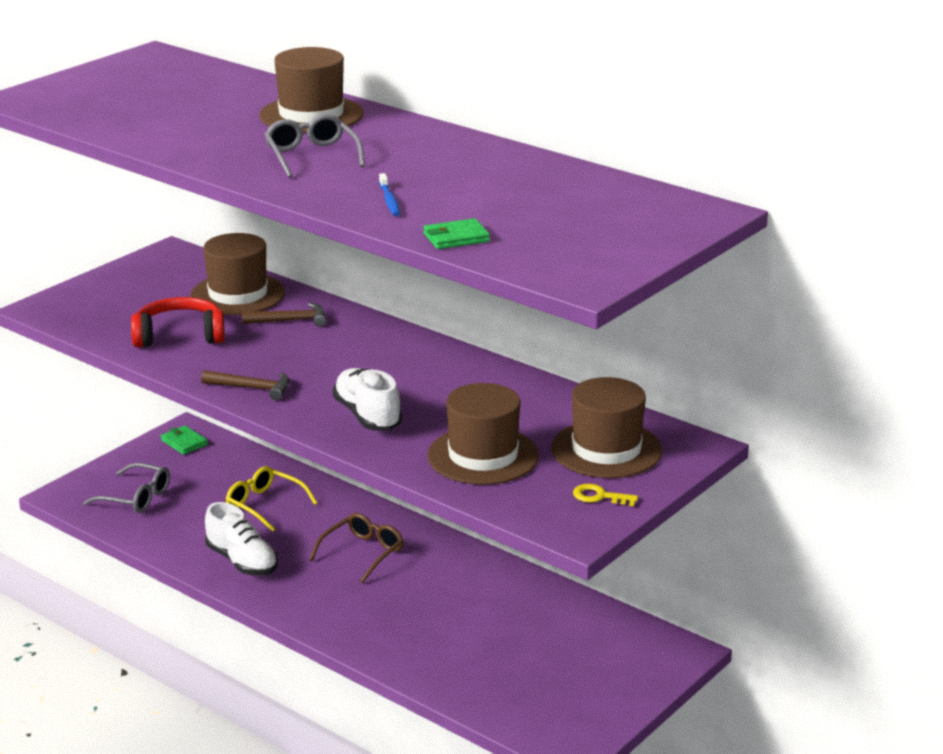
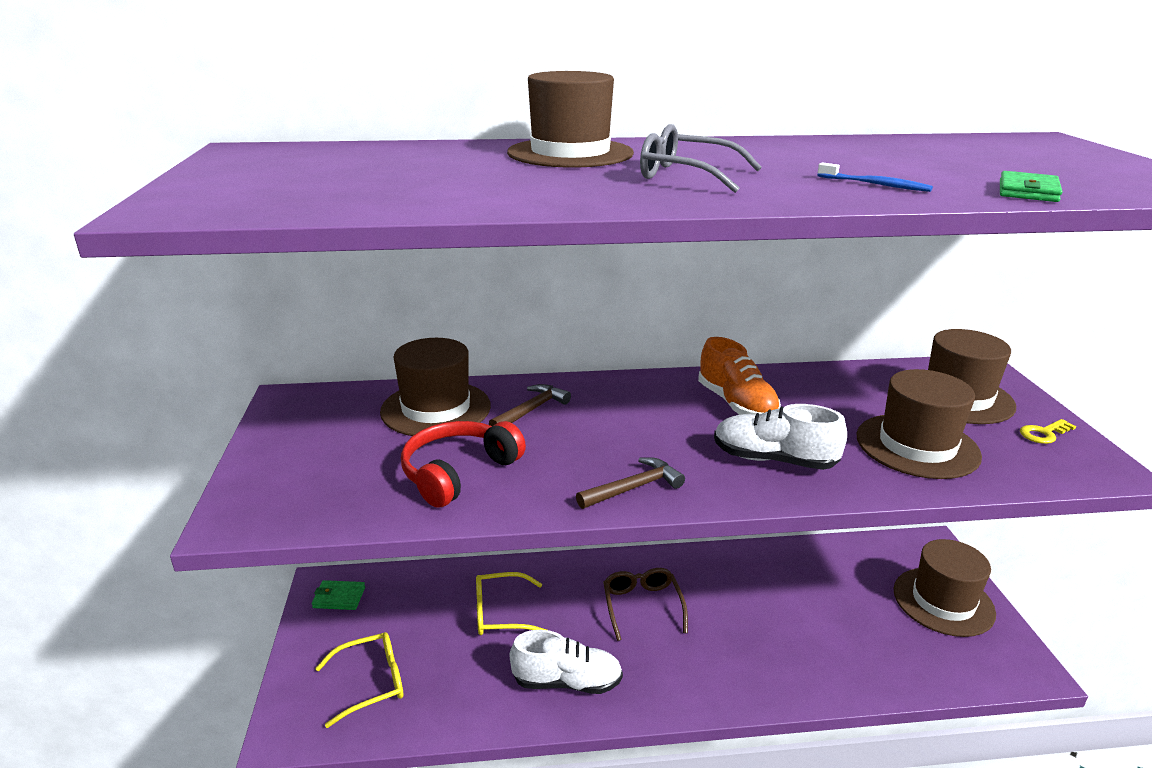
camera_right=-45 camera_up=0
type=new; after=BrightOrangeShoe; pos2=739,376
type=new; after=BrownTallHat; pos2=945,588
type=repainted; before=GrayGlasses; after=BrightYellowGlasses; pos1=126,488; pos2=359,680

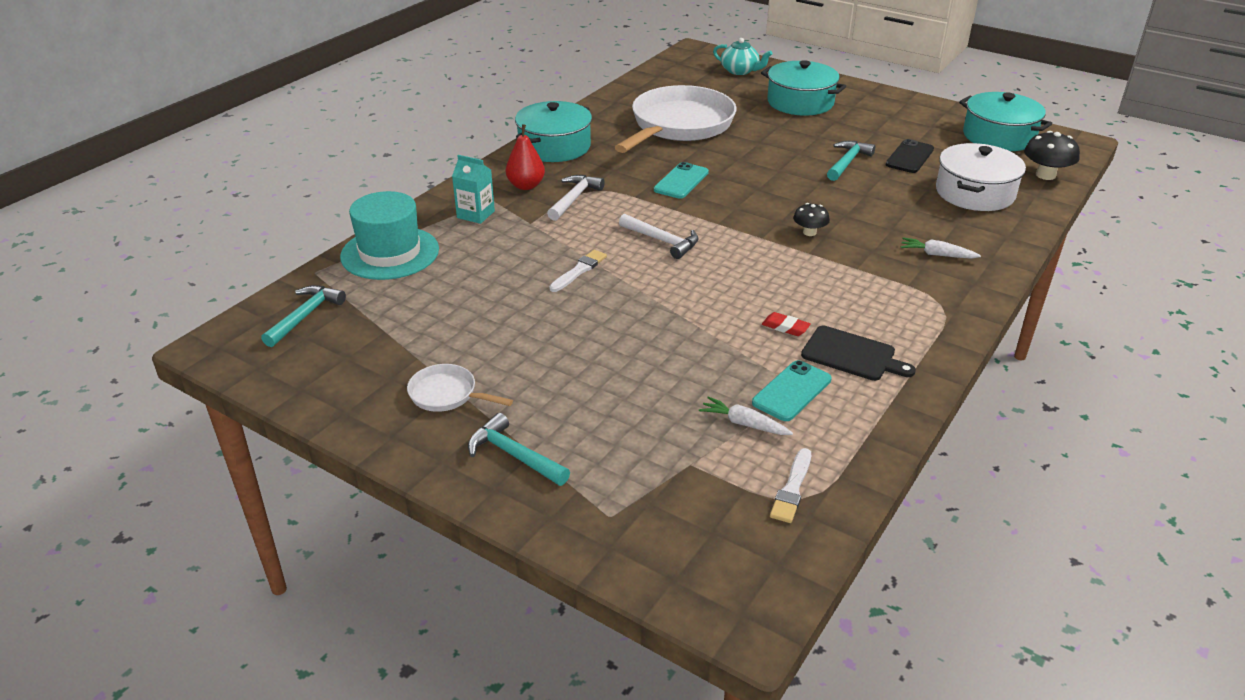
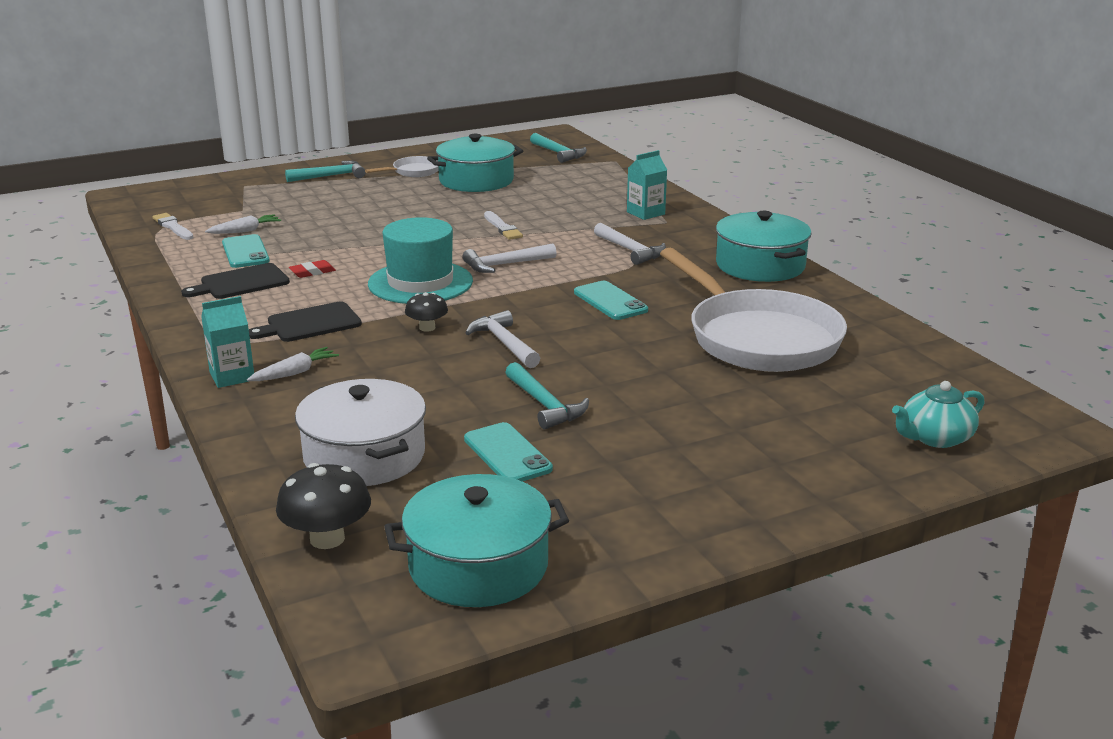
camera_right=120 camera_up=-10
type=gone; before=CrimsonPearFruit; pos1=525,157
type=new; after=TealCarton; pos2=227,342
type=new; after=JetBlackChoppingBoard; pos2=305,321
type=new; after=PureWhiteCarpenter'sHammer; pos2=502,339
type=shifted; before=TealTallHat; pos1=389,235; pos2=420,260
type=shifted; before=TealPot; pos1=803,88; pos2=475,163
type=repainted; before=JetBlackMobilePhone; after=TealMobilePhone; pos1=910,156; pos2=508,452

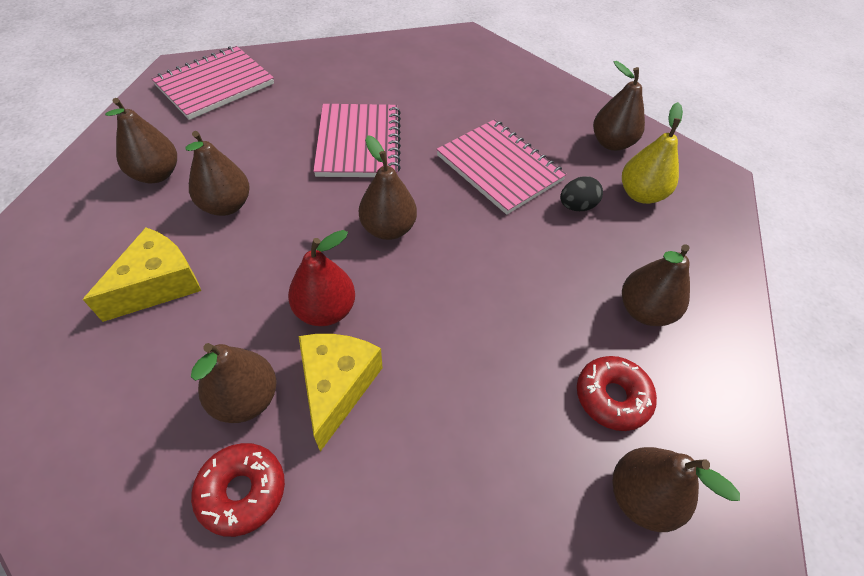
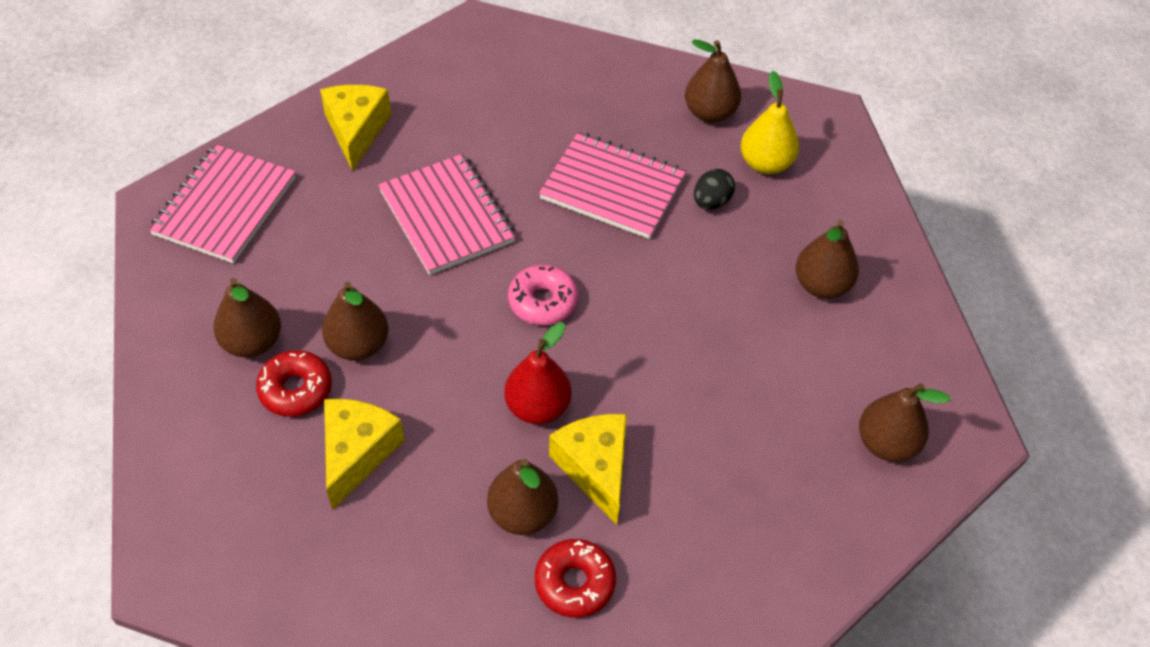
camera_right=-25 camera_up=0
type=new; after=BrightYellowCheese; pos2=355,128
type=shifted; before=CrimsonGlazedDonut; pos1=617,393; pos2=294,383
type=swapped; before=BrownPearFruit; after=RosePinkGlazedDonut; pos1=388,187; pos2=543,295

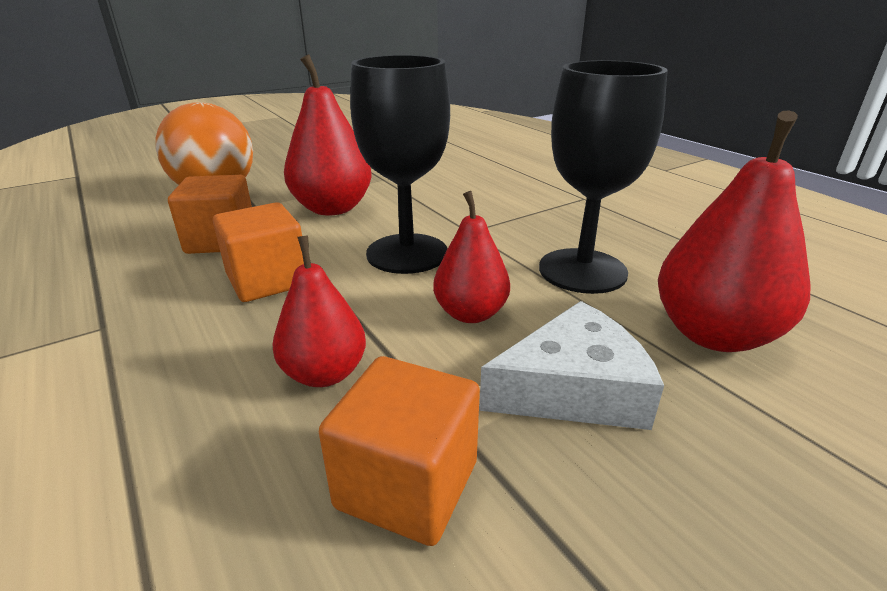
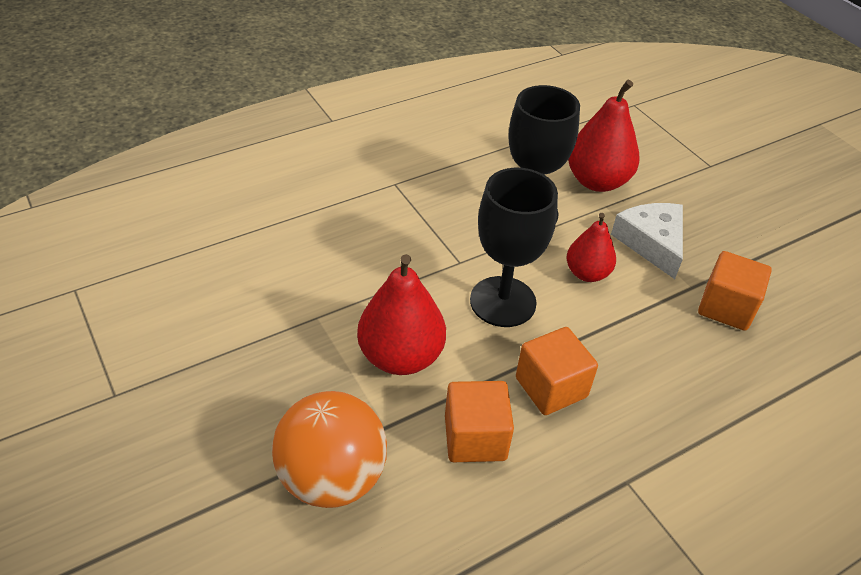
camera_right=-90 camera_up=15
type=gone; before=CrimsonPearFruit; pos1=319,311

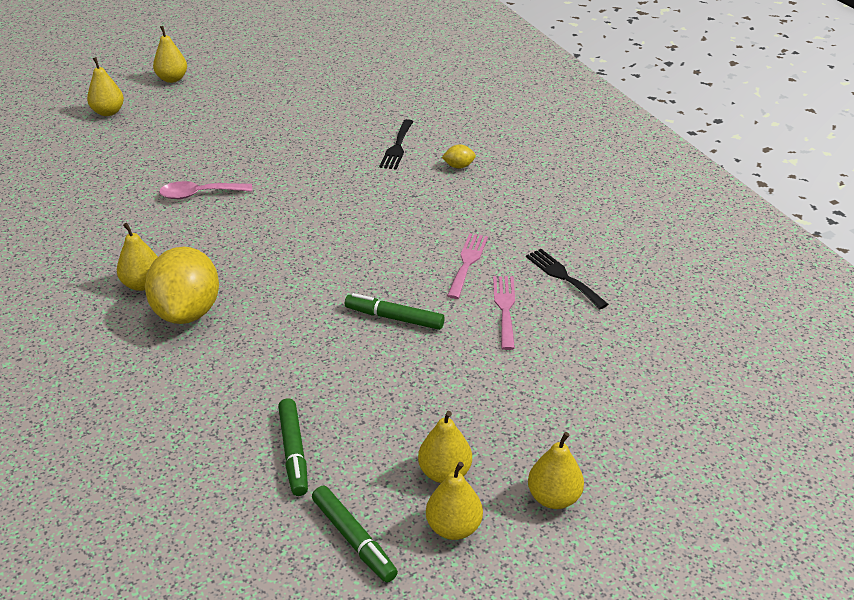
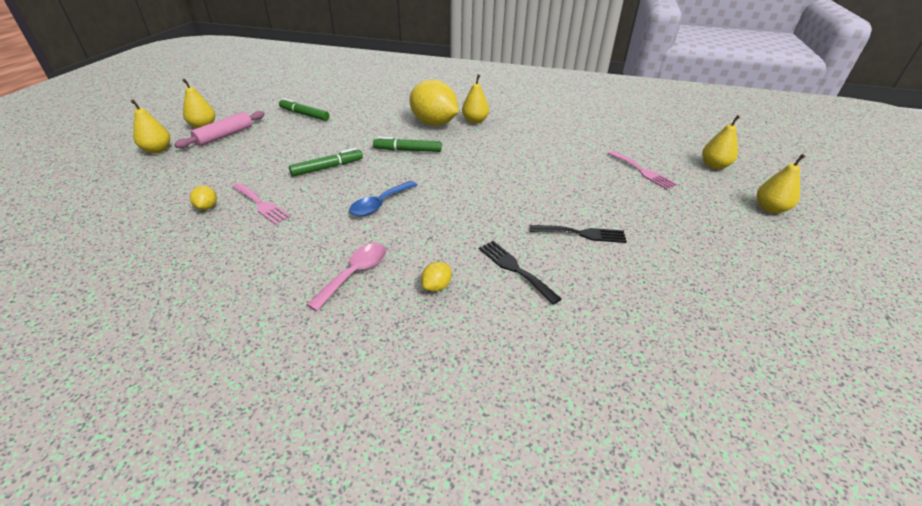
camera_right=130 camera_up=0
type=new; after=BrightYellowCitrusFruit; pos2=203,197
type=new; after=BlueTeaspoon; pos2=383,198
type=shifted; before=RosePinkTeaspoon; pos1=205,190; pos2=346,277
type=shifted; before=EmeraldMarkerPen; pos1=355,534; pos2=407,144
type=shifted; before=RosePinkFork; pos1=467,266; pos2=642,170
type=shifted; before=JetBlackFork; pos1=567,279; pos2=578,234
type=swapped; before=BrightYellowPearFruit; after=RosePinkPastryRoller; pos1=445,447; pos2=219,129

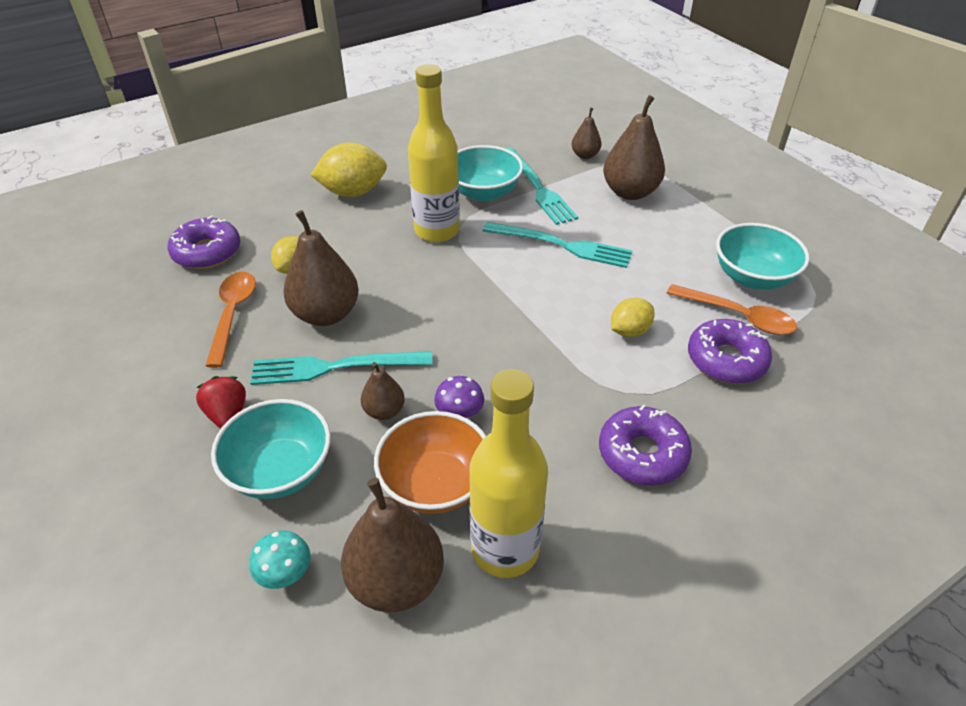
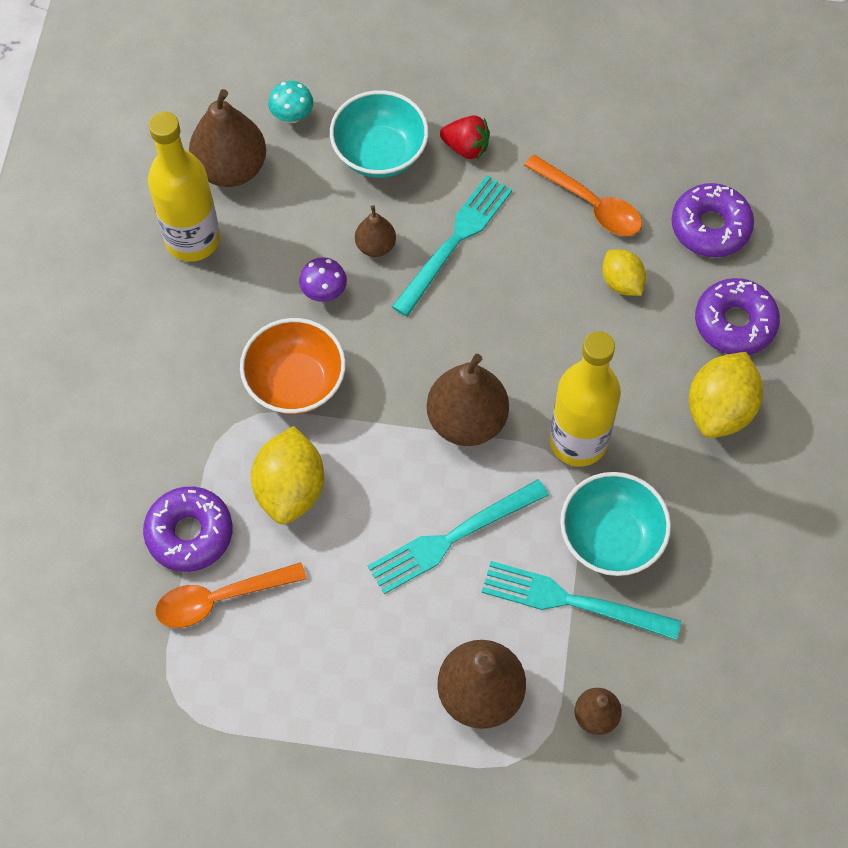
camera_right=130 camera_up=20
type=gone; before=TealServingBowl; pos1=763,256
type=shifted; before=BrownPearFruit; pos1=321,268; pos2=468,400
type=shifted; before=BrightOrangeServingBowl; pos1=430,462; pos2=293,366
type=shifted; before=VioletGlazedDonut; pos1=645,445; pos2=737,316
type=scaled; before=BrightYellowCitrusFruit; pos1=632,317; pos2=287,475; scale=1.67

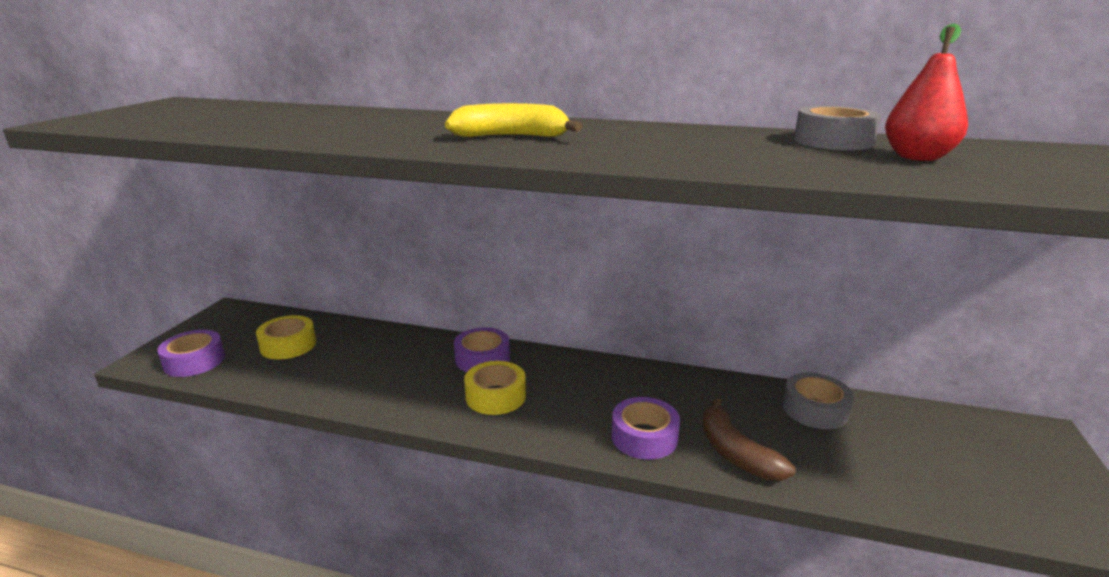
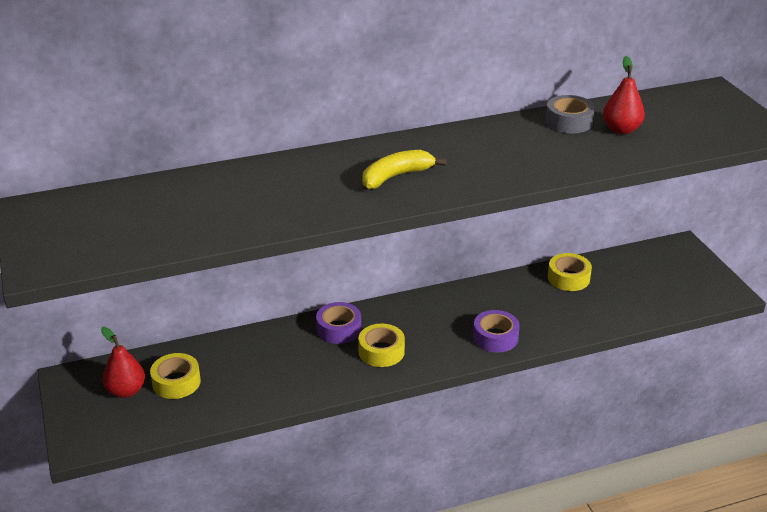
camera_right=-35 camera_up=10
type=gone; before=VioletStickyTape; pos1=191,353
type=gone; before=BrownBanana; pos1=749,439
type=new; after=CrimsonPearFruit; pos2=123,362
type=repainted; before=GrayStickyTape; after=BrightYellowStickyTape; pos1=818,400; pos2=570,272

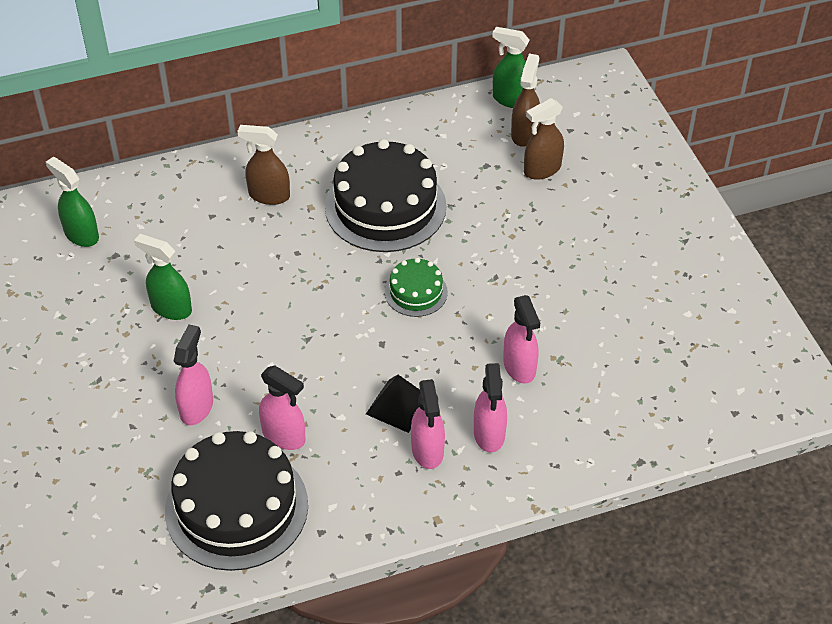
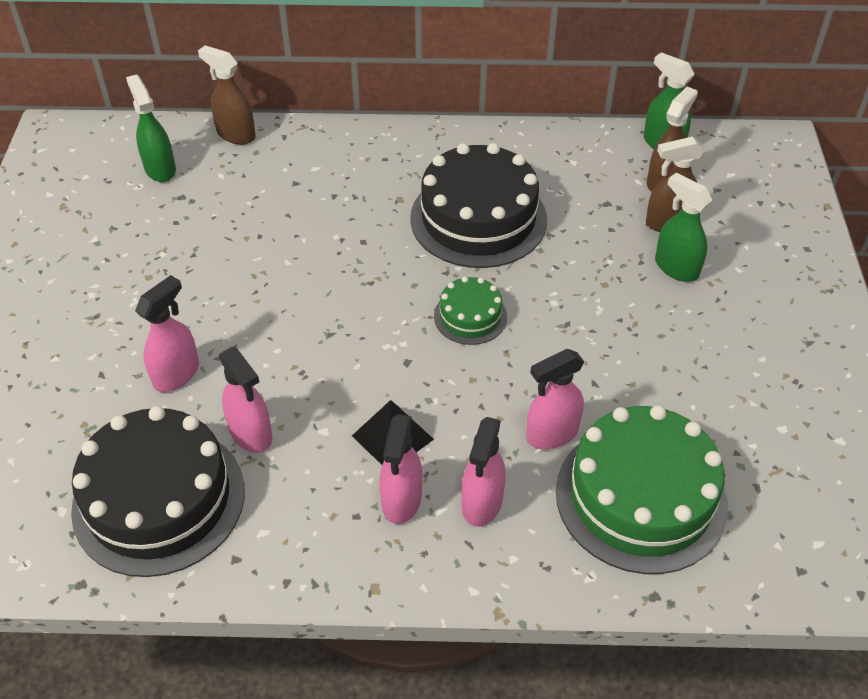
camera_right=20 camera_up=0
type=new; after=EmeraldCake; pos2=642,489
type=shifted; before=EmeraldSprayCleaner; pos1=163,277; pos2=684,227
type=shifted; before=BrownSprayCleaner; pos1=263,165; pos2=227,95
type=rotated; before=RosePinkSprayCleaner; pos1=521,339; pos2=555,399; turn=60

